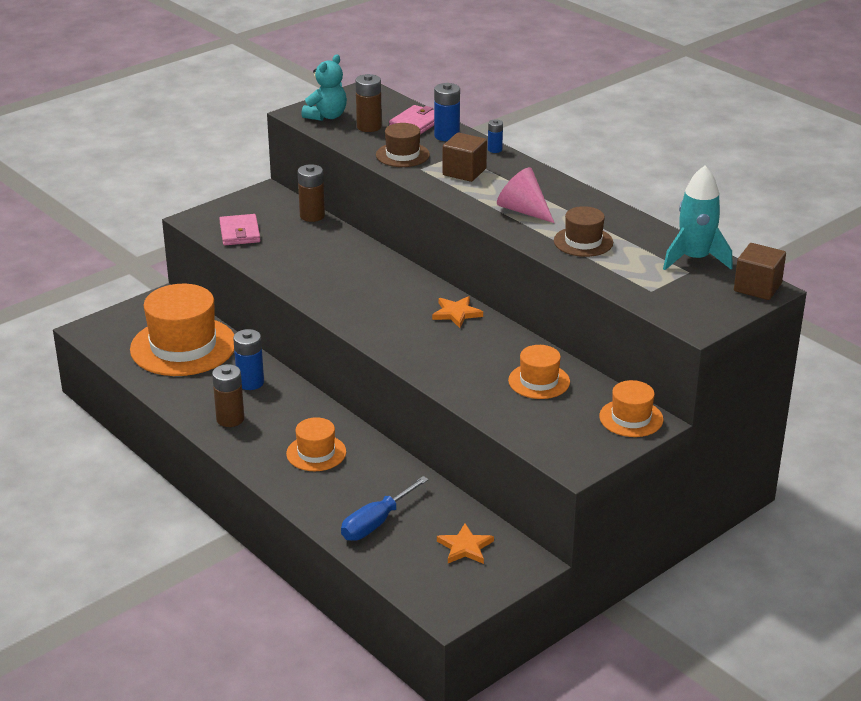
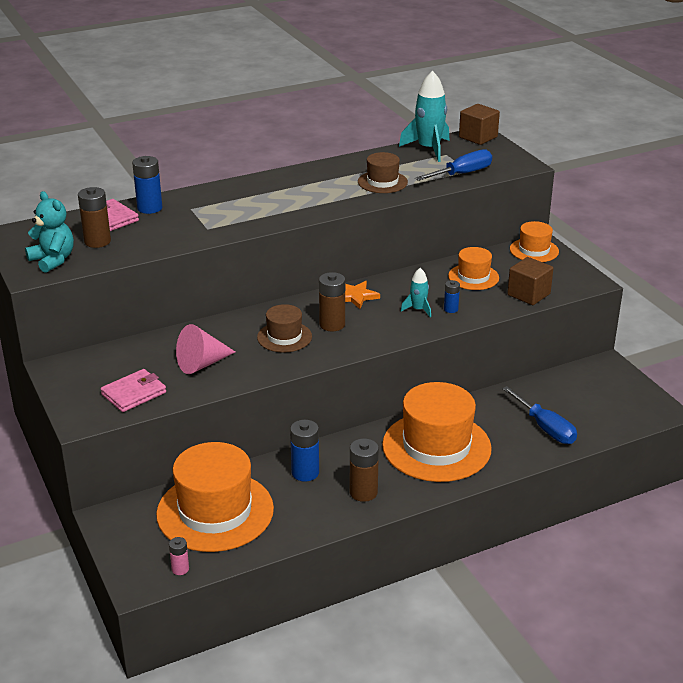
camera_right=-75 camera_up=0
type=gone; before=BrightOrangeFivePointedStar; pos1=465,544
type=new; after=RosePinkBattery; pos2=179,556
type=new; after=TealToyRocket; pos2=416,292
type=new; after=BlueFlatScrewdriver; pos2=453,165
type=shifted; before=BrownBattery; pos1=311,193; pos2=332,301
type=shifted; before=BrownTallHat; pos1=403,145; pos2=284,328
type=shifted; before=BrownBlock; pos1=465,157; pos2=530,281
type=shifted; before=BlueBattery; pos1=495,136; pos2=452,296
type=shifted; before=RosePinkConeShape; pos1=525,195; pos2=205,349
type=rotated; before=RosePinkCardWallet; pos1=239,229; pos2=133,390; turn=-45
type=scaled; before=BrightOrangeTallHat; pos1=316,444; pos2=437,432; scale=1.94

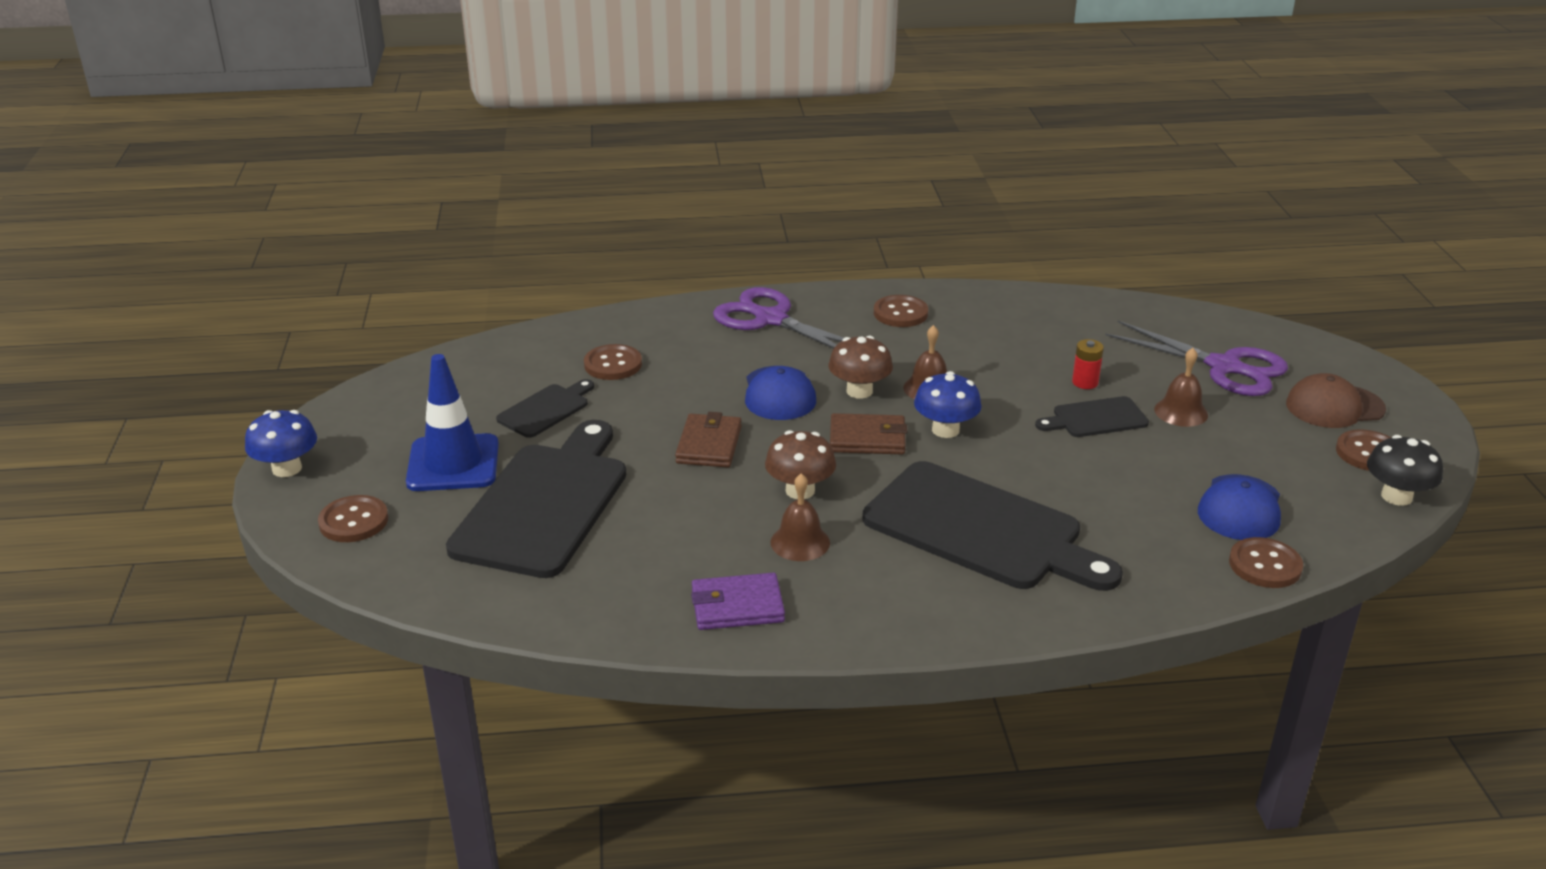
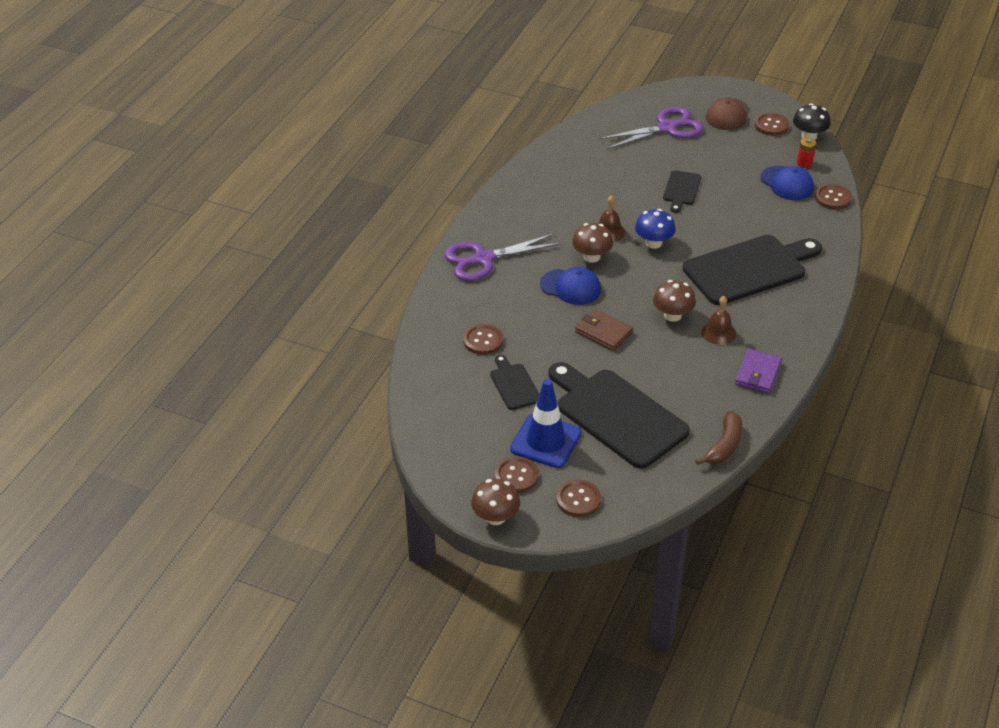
camera_right=-60 camera_up=10
type=gone; before=BrownCardWallet; pos1=868,433
type=gone; before=BrownBell; pos1=1181,387
type=new; after=BrownBanana; pos2=718,438
type=shifted; before=BrownShirtButton; pos1=901,311; pos2=516,474
type=shifted; before=CrimsonBattery; pos1=1088,364; pos2=806,152
type=repainted; before=BlueFungus; after=BrownFungus; pos1=281,443; pos2=495,502

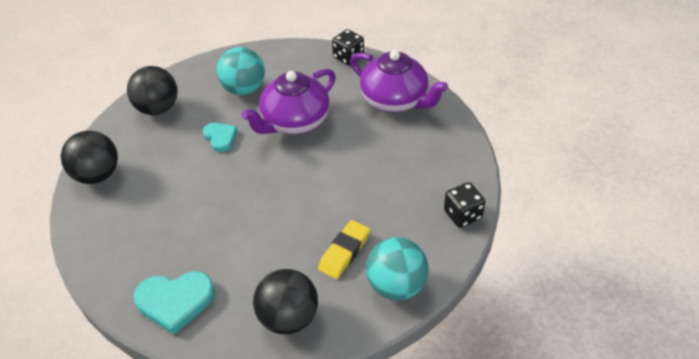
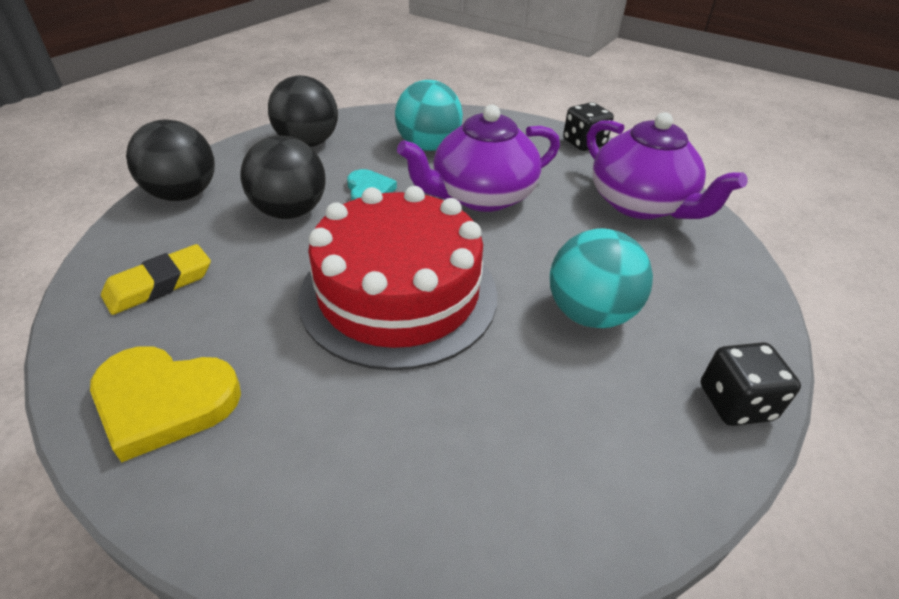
camera_right=15 camera_up=-5
type=new; after=CrimsonCake; pos2=397,278
type=shifted; before=JetBlackSphere; pos1=285,301; pos2=283,177
type=shifted; before=BrightYellowEraser; pos1=344,249; pos2=156,279
type=shifted; before=TealSphere; pos1=397,268; pos2=601,278
type=repainted; before=TealLoveHeart; after=BrightYellowLoveHeart; pos1=174,303; pos2=165,404

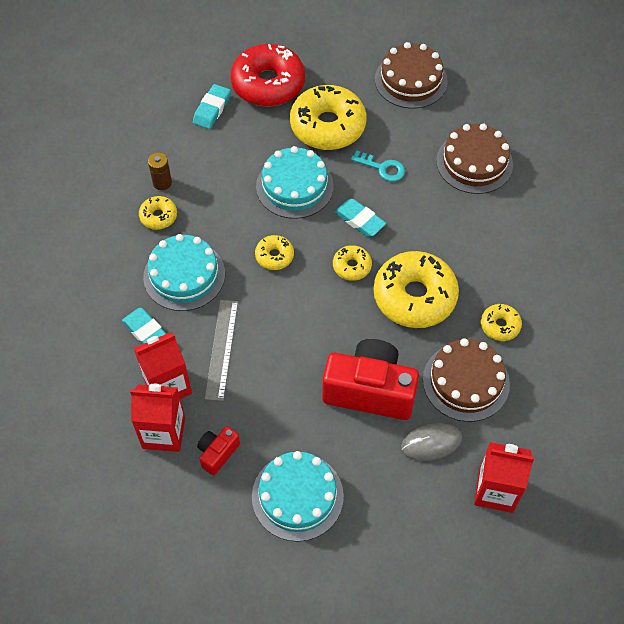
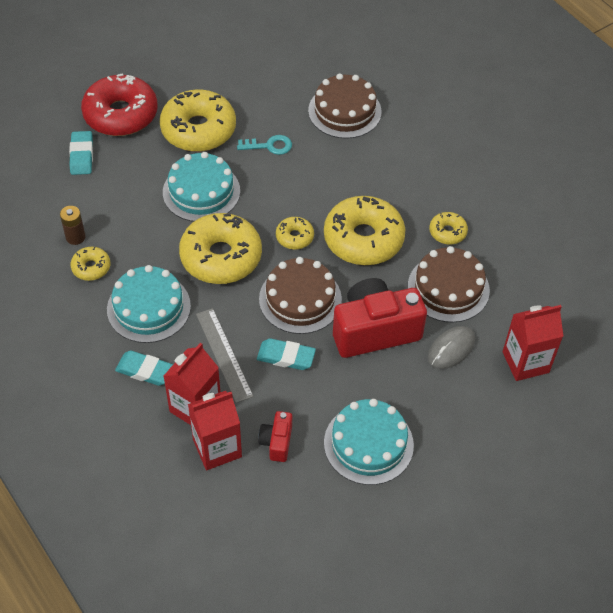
camera_right=-30 camera_up=-5
type=shifted; before=TealEraser; pos1=360,218; pos2=286,354
type=shifted; before=BrownCake; pos1=411,75; pos2=300,295
type=scaled; before=BrightYellowGlazedDonut; pos1=274,252; pos2=220,248; scale=2.11

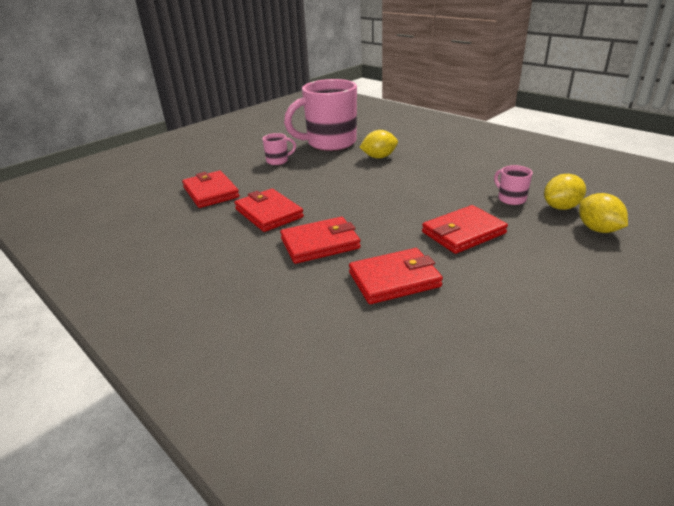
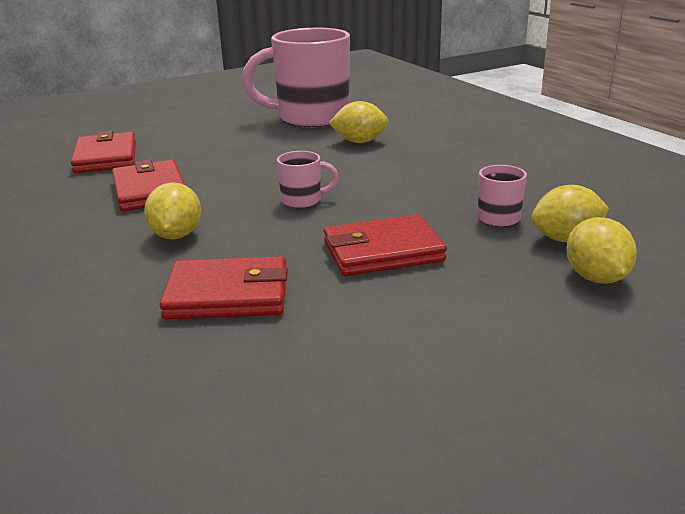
camera_right=15 camera_up=-5
type=shifted; before=RosePinkMug; pos1=279,149; pos2=308,179
type=swapped; before=CrimsonCardWallet; after=BrightYellowCitrusFruit; pos1=320,240; pos2=172,210

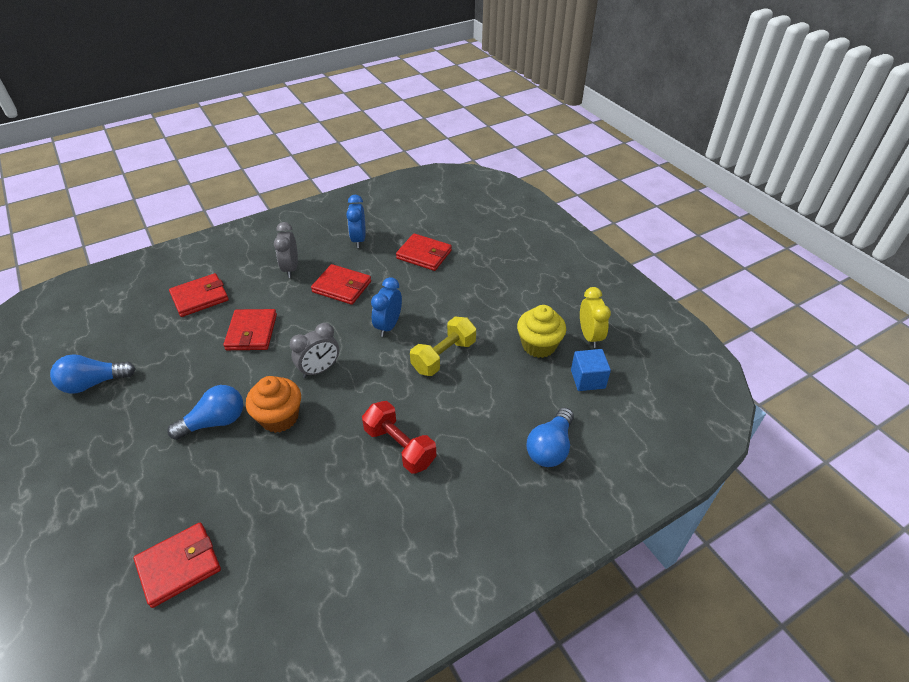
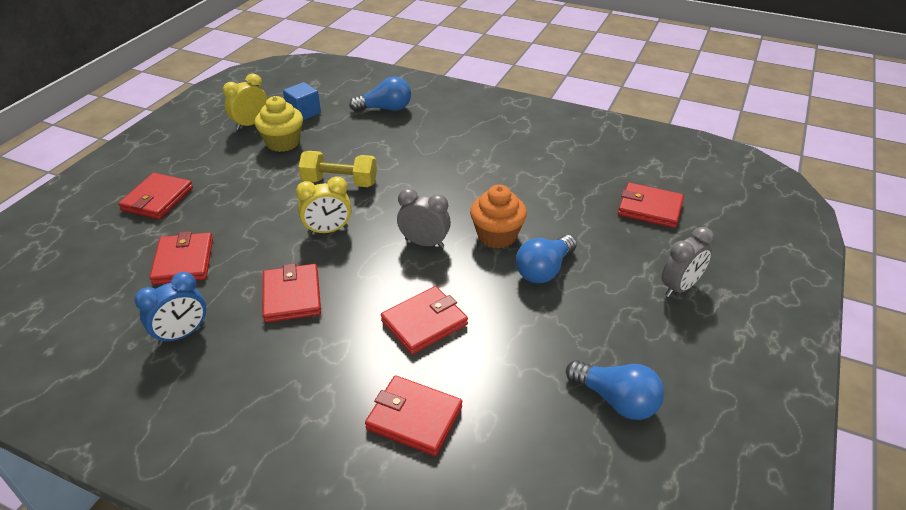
camera_right=-125 camera_up=-5
type=gone; before=CrimsonHandWeight; pos1=399,437
type=new; after=CrimsonCardWallet; pos2=155,196
type=shifted; before=GrayBedsideClock; pos1=286,250; pos2=688,262
type=repainted; before=BlueBedsideClock; after=BrightYellowBedsideClock; pos1=386,307; pos2=323,205
type=rotated; before=BlueBulb; pos1=205,412; pos2=546,259; turn=-75

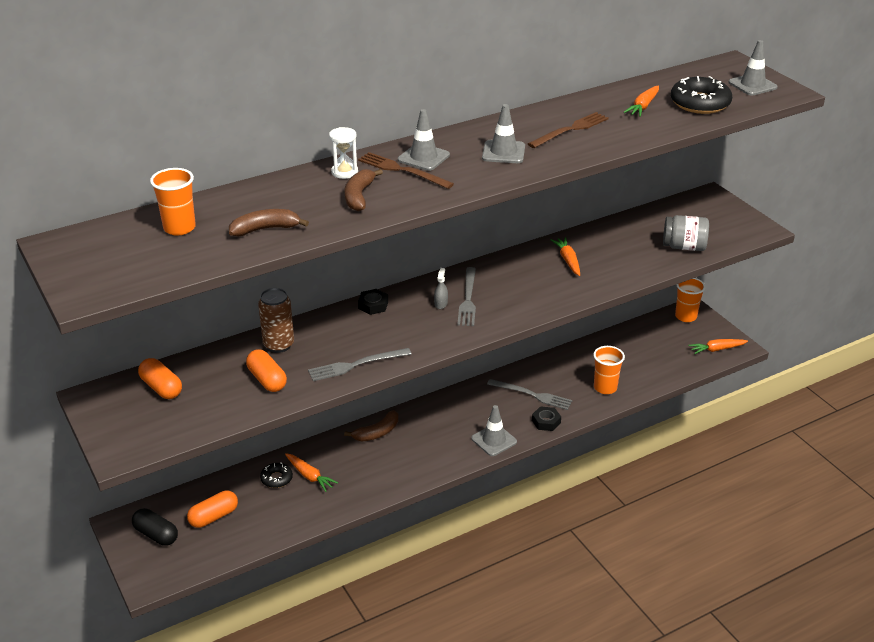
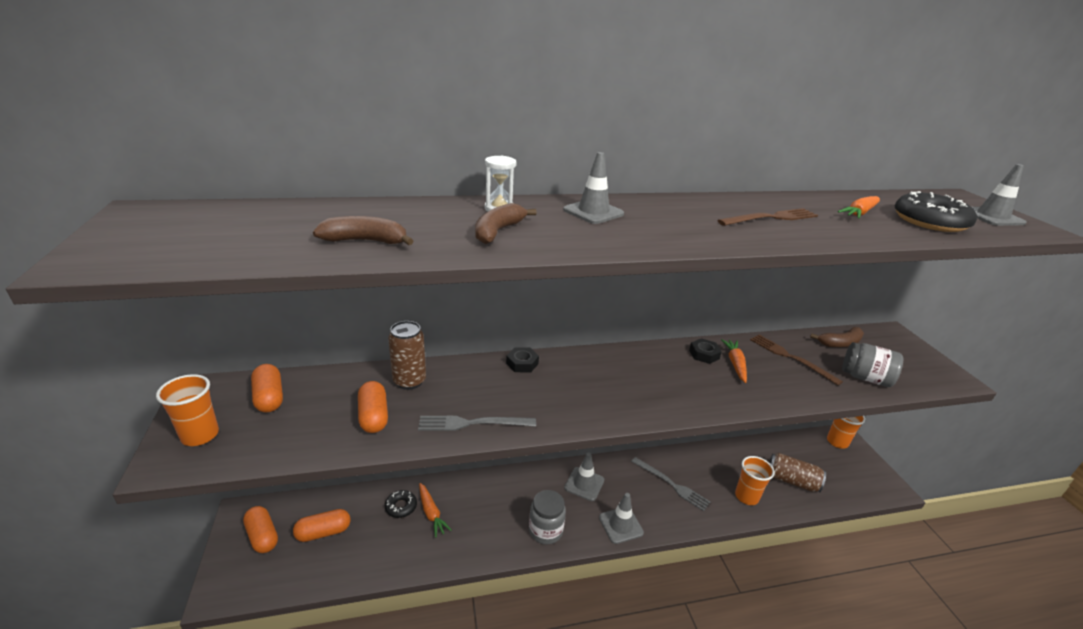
camera_right=15 camera_up=-5
type=gone; before=GraySprayCleaner; pos1=441,288
type=gone; before=GrayFork; pos1=466,296
type=gone; before=BrightOrangeRootVegetable; pos1=718,346
type=new; after=GrayJamJar; pos2=547,517
type=new; after=BrownCan; pos2=797,472
type=shifted; before=BrightOrangeBeaker; pos1=173,202; pos2=187,410
type=shifted; before=BrownBanana; pos1=371,425; pos2=837,337
type=shifted; before=BrownFork; pos1=406,170; pos2=796,360
type=shifted; before=GraySafetyCone; pos1=503,133; pos2=584,477
type=shifted; before=JetBlackHexagonNut; pos1=546,418; pos2=705,351
type=repainted; before=JetBlackPill; after=BrightOrangePill; pos1=155,527; pos2=260,529

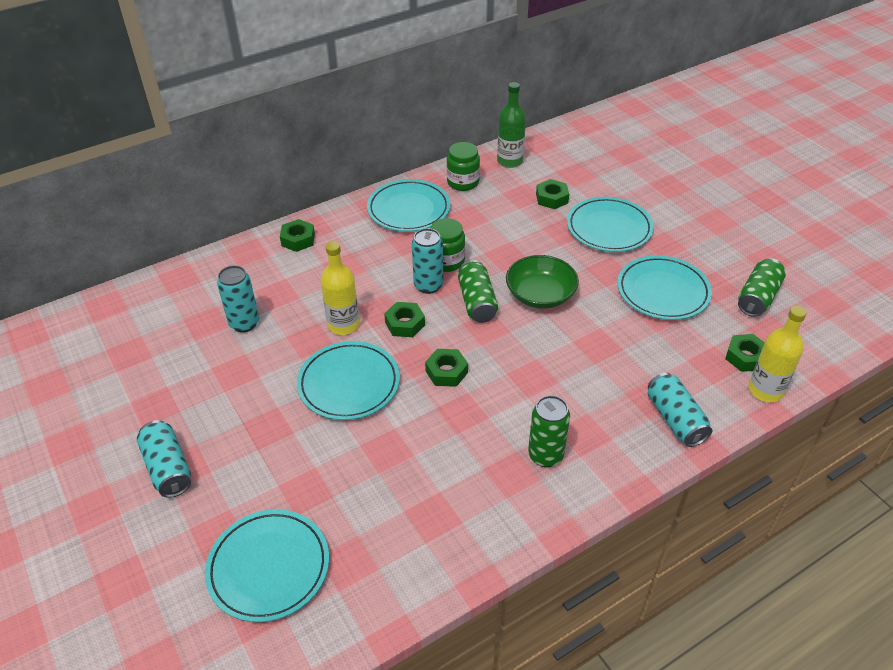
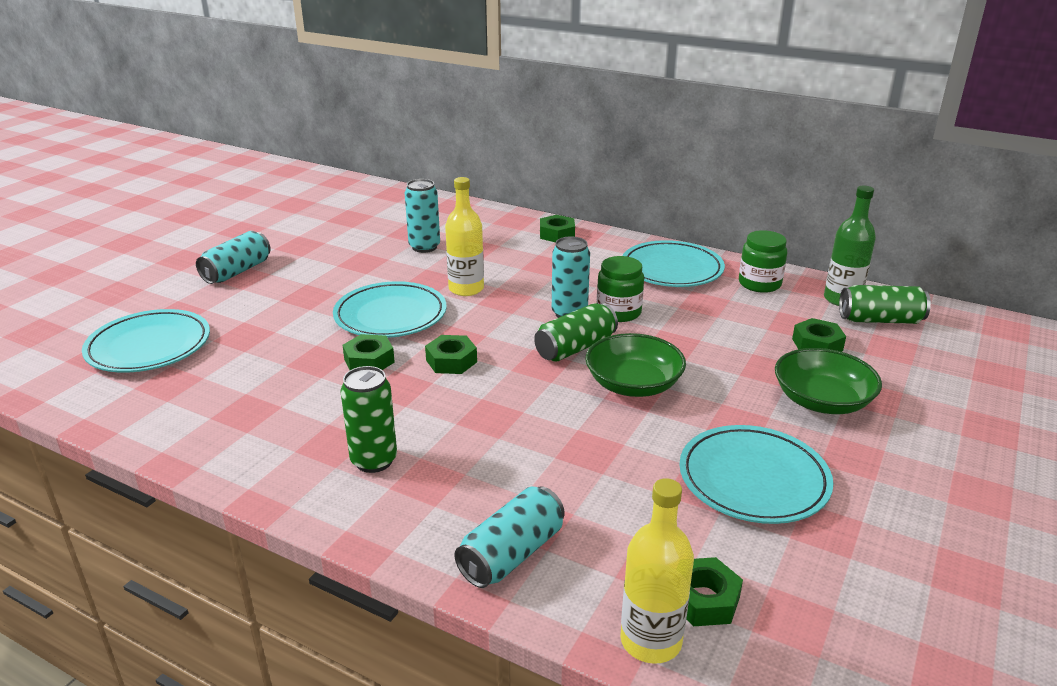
camera_right=60 camera_up=-15
type=shifted; before=EmeraldHexagonNut; pos1=404,319; pos2=369,352
type=shifted; before=EmeraldCan; pos1=762,287; pos2=885,304
type=swapped; before=TealFlatDish; after=EmeraldServingBowl; pos1=610,224; pos2=828,381

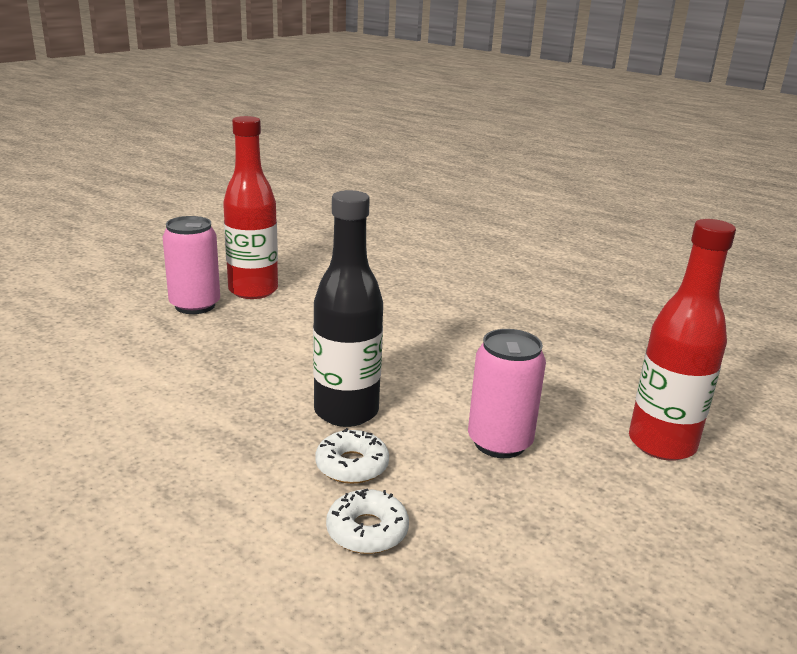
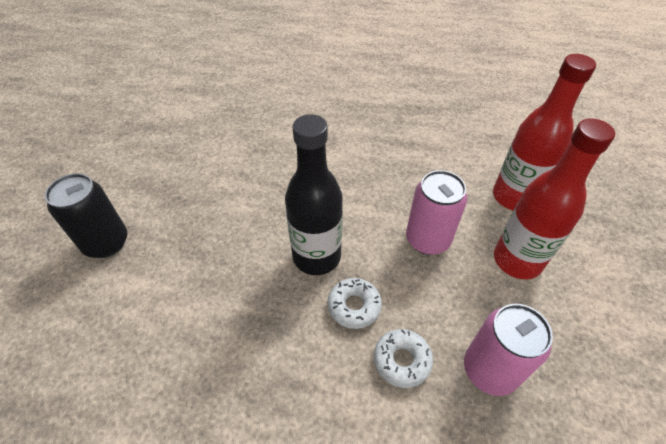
camera_right=-25 camera_up=25
type=new; after=JetBlackCan; pos2=86,215
type=shifted; before=RosePinkCan; pos1=191,265; pos2=508,350
type=shifted; before=CrimsonBottle; pos1=250,207; pos2=554,198

